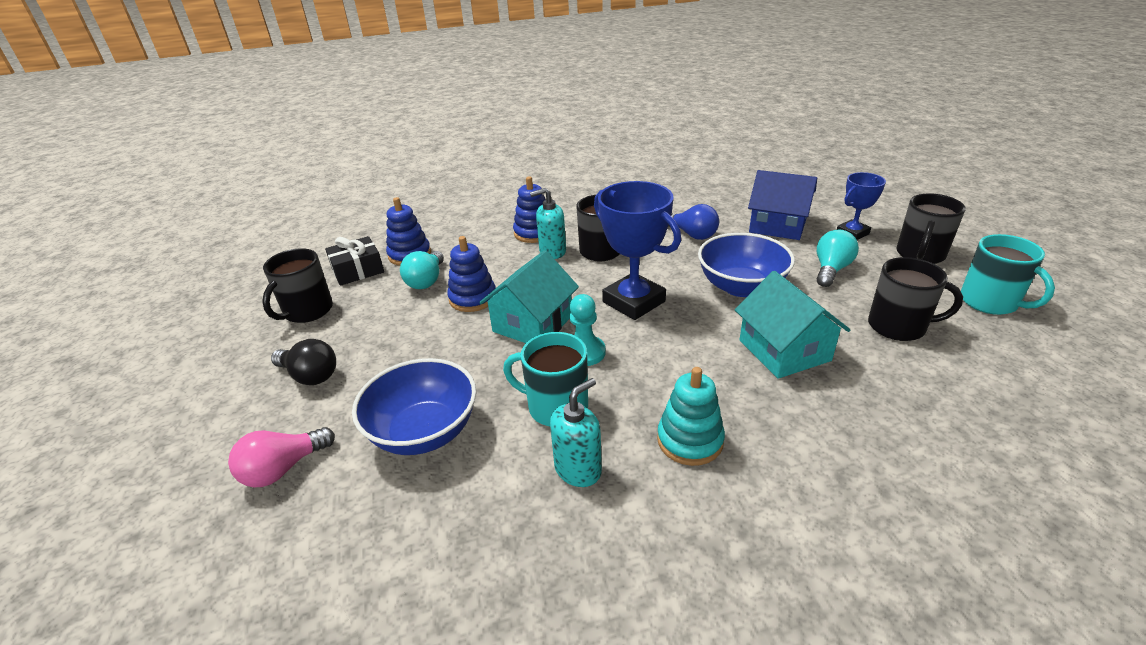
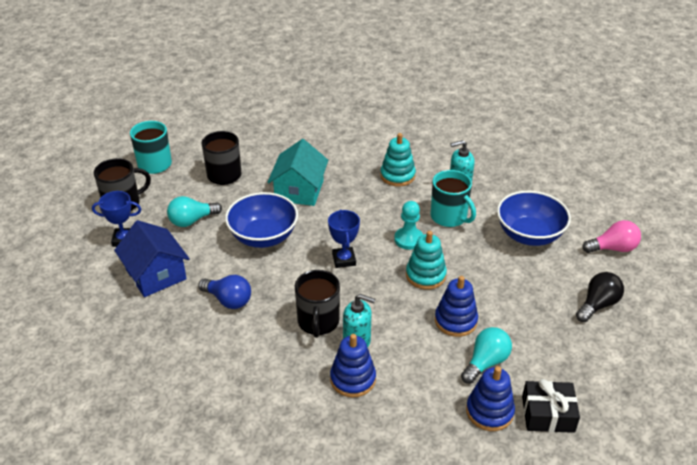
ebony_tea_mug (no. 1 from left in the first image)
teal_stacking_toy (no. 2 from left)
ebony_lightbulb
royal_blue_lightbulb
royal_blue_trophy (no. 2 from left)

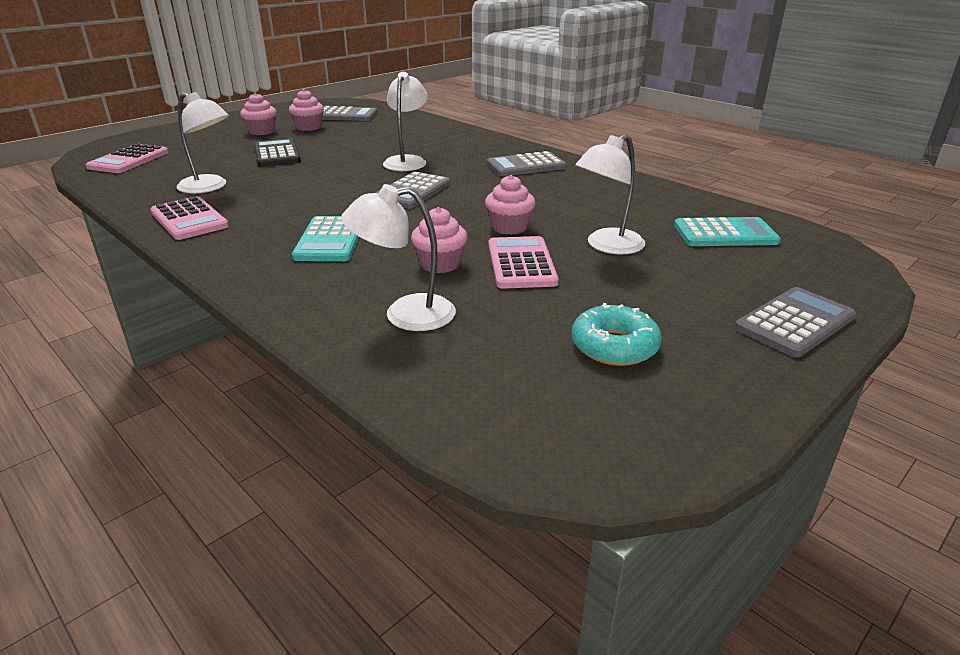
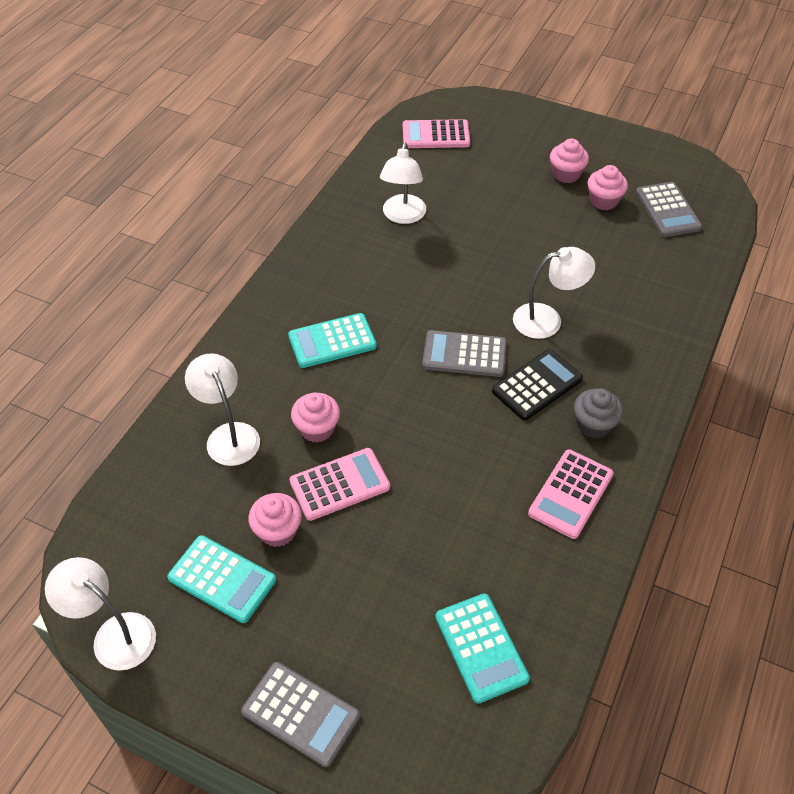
rose-pink_adding_machine (no. 3 from left)
ebony_adding_machine
rose-pink_cupcake (no. 1 from left)
pure_white_reading_lamp (no. 1 from left)
gray_cupcake
teal_adding_machine (no. 1 from left)

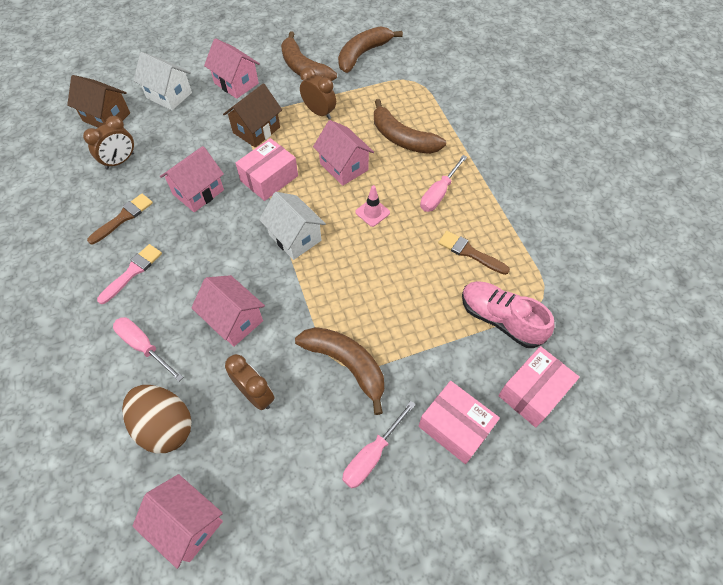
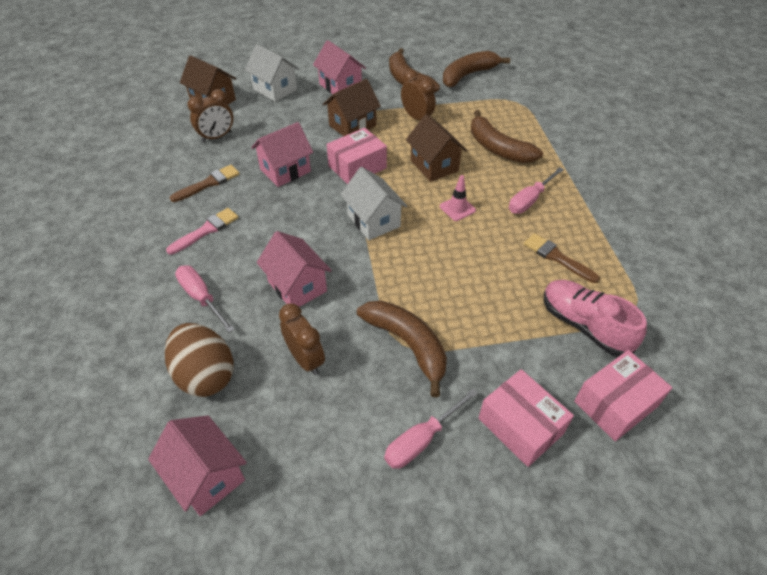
dark_brown_toy_house (no. 3 from left)

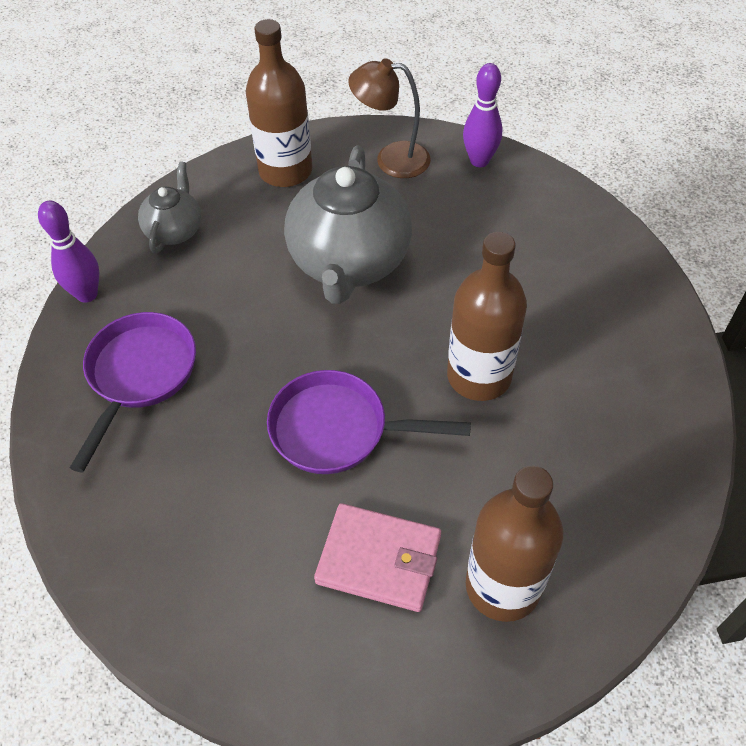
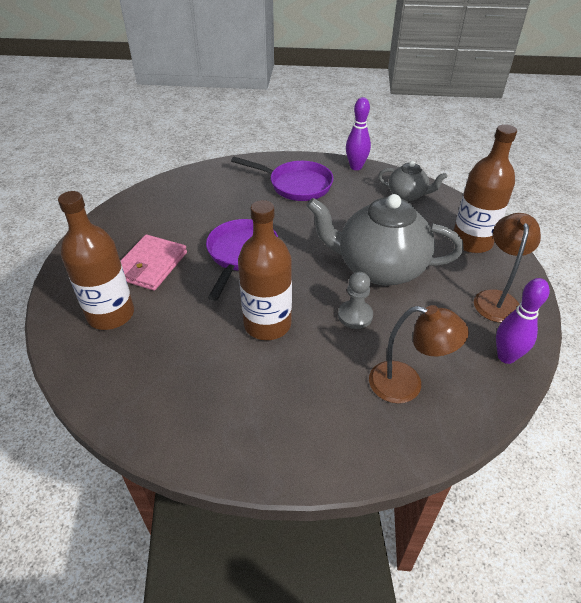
gray_game_pawn
dark_brown_reading_lamp (no. 1 from left)

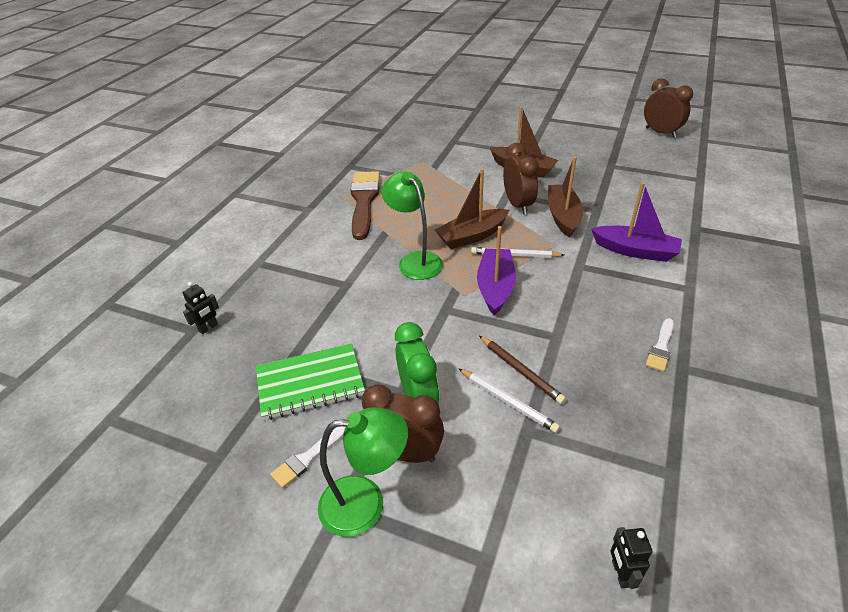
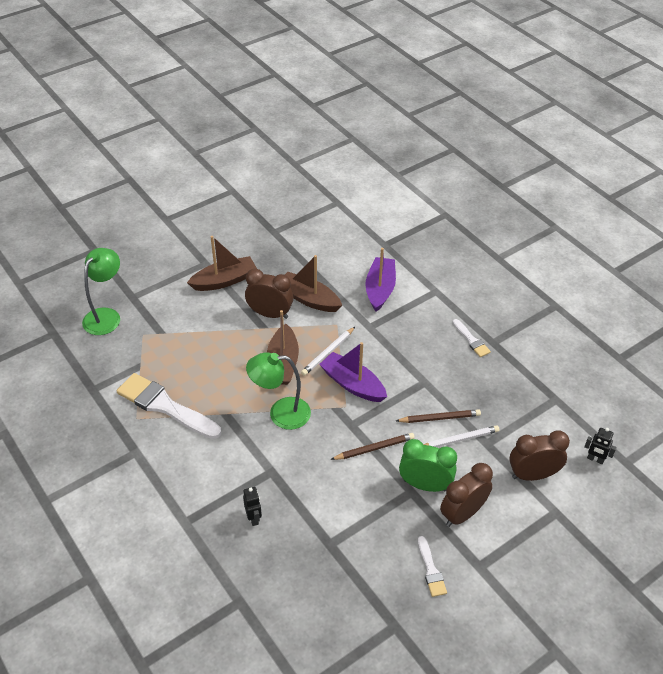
emerald_exercise_book
dark_brown_wooden_pencil (no. 1 from left)
ebony_robot_figure (no. 1 from left)
emerald_reading_lamp (no. 1 from left)
dark_brown_bedside_clock (no. 3 from left)
pure_white_brush (no. 1 from left)
violet_boat (no. 2 from left)

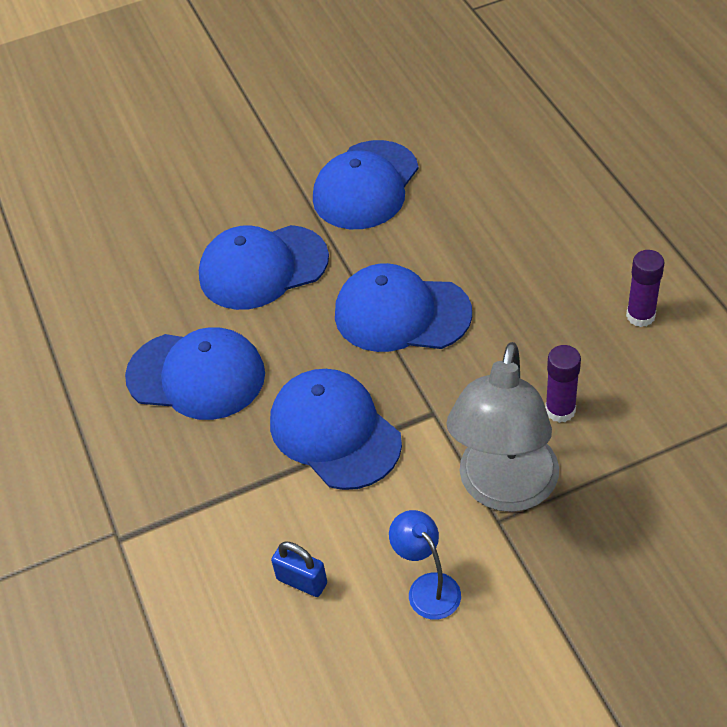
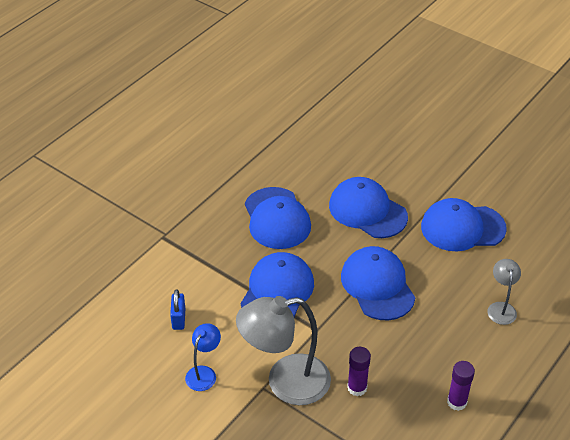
gray_reading_lamp (no. 2 from left)

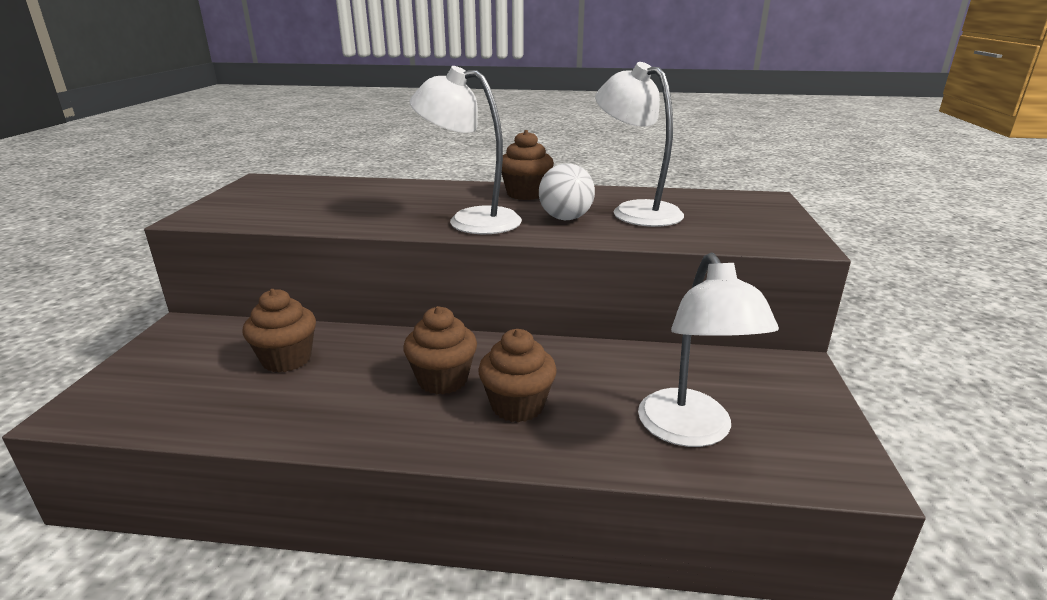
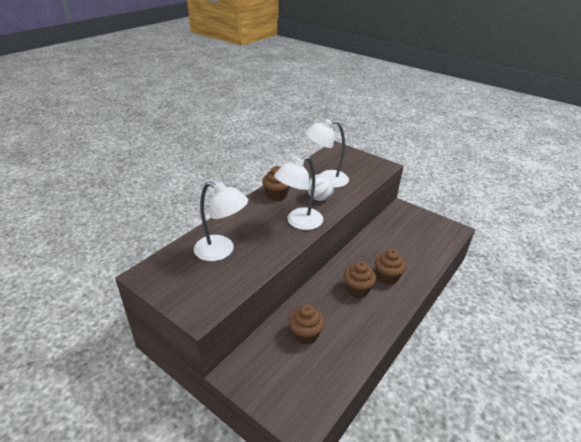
pure_white_reading_lamp (no. 1 from left)

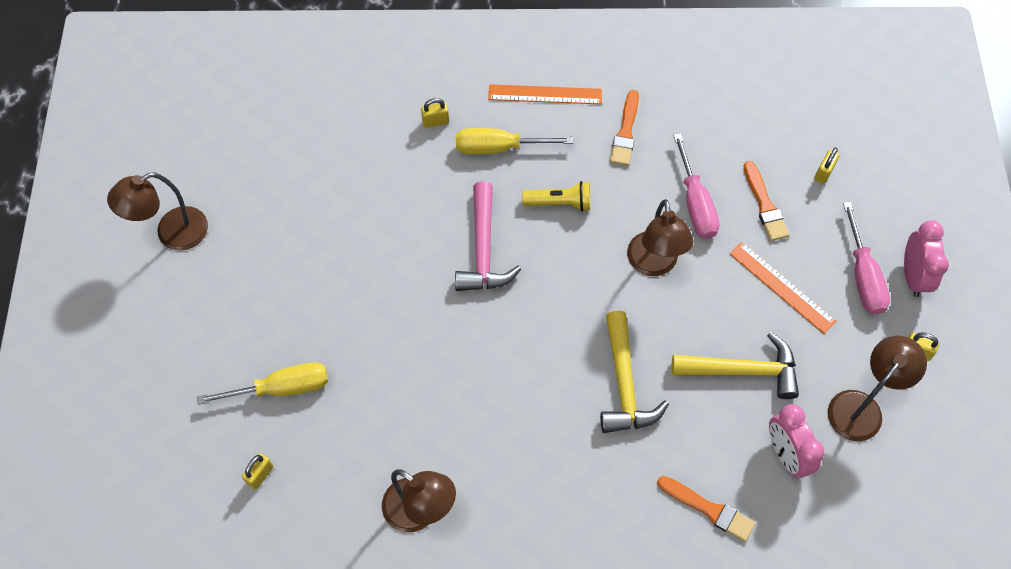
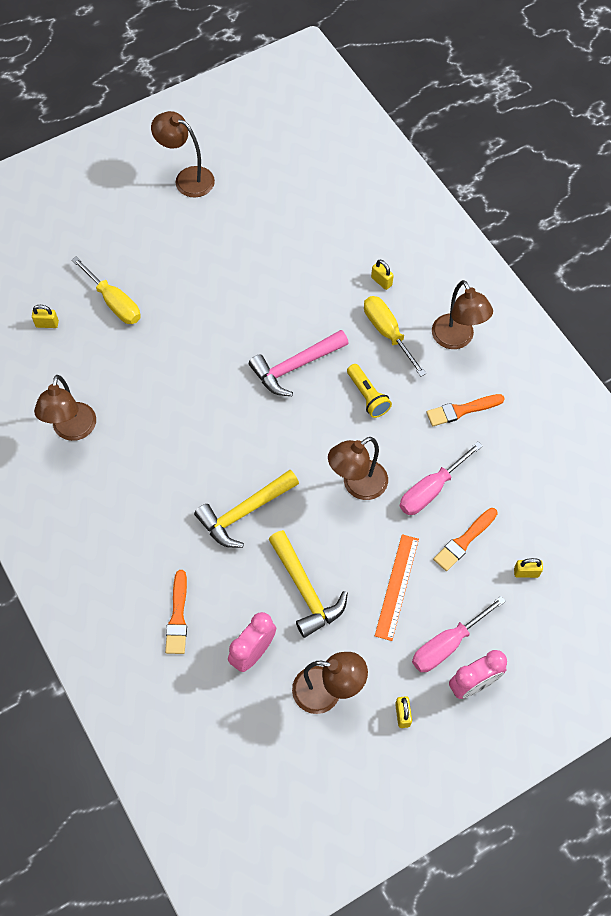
dark_brown_reading_lamp (no. 5 from left)

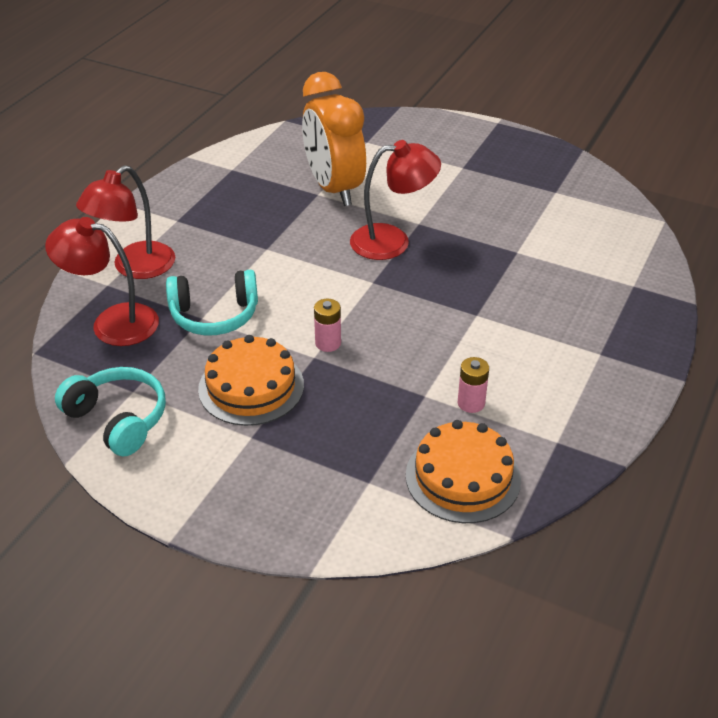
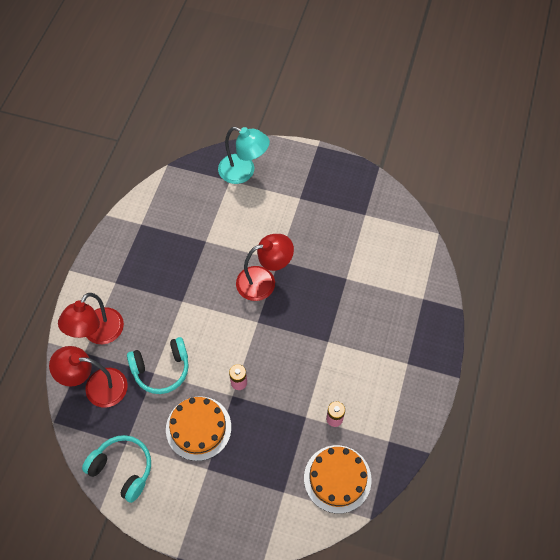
orange-coloured_bedside_clock
teal_reading_lamp

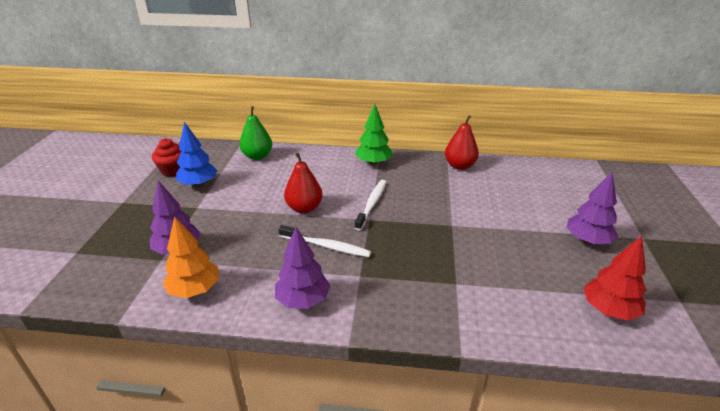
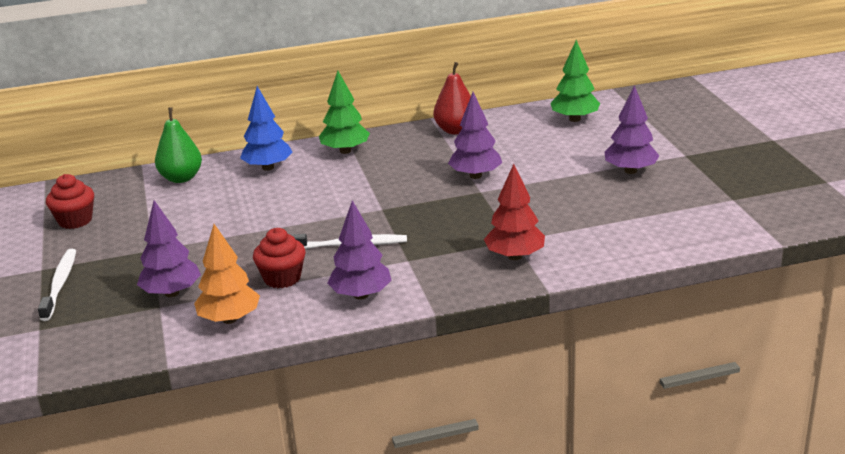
crimson_toy_pear (no. 1 from left in the first image)
crimson_cupcake (no. 2 from left)
violet_tree (no. 3 from left)
emerald_tree (no. 2 from left)
royal_blue_tree
pure_white_dental_brush (no. 1 from left)
crimson_tree

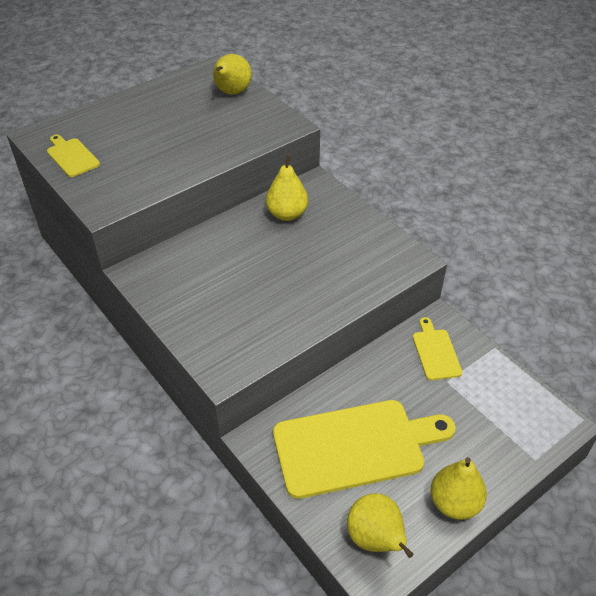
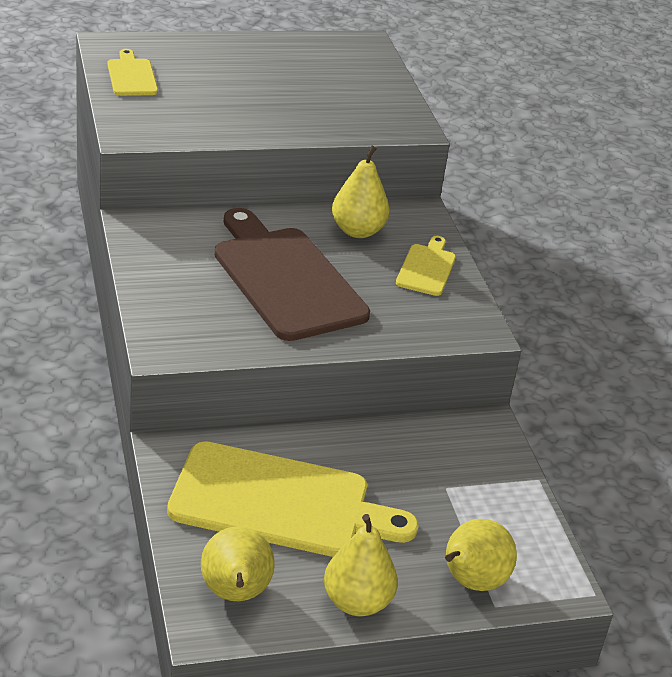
dark_brown_chopping_board
yellow_toy_pear (no. 4 from left)
yellow_chopping_board (no. 3 from left)

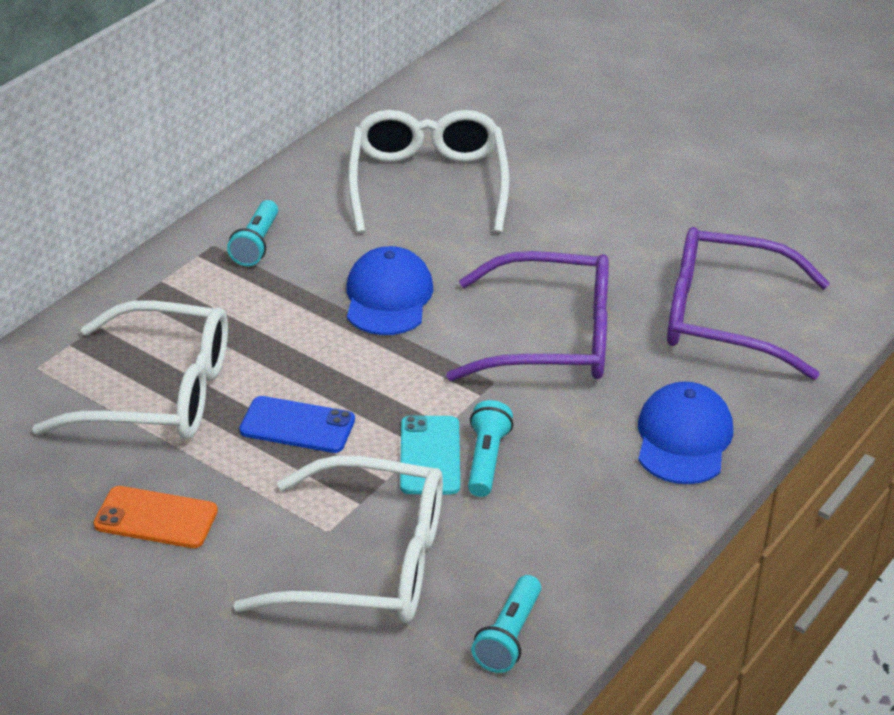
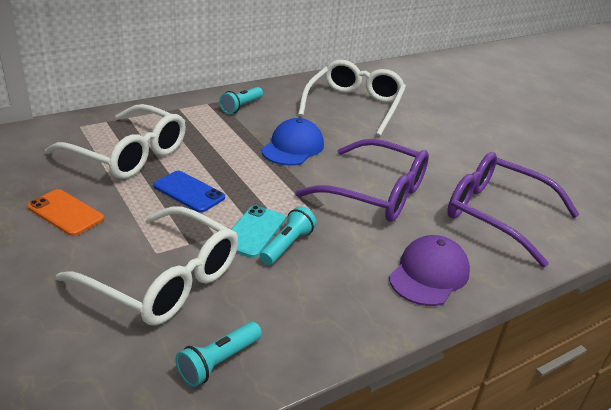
violet_cap

